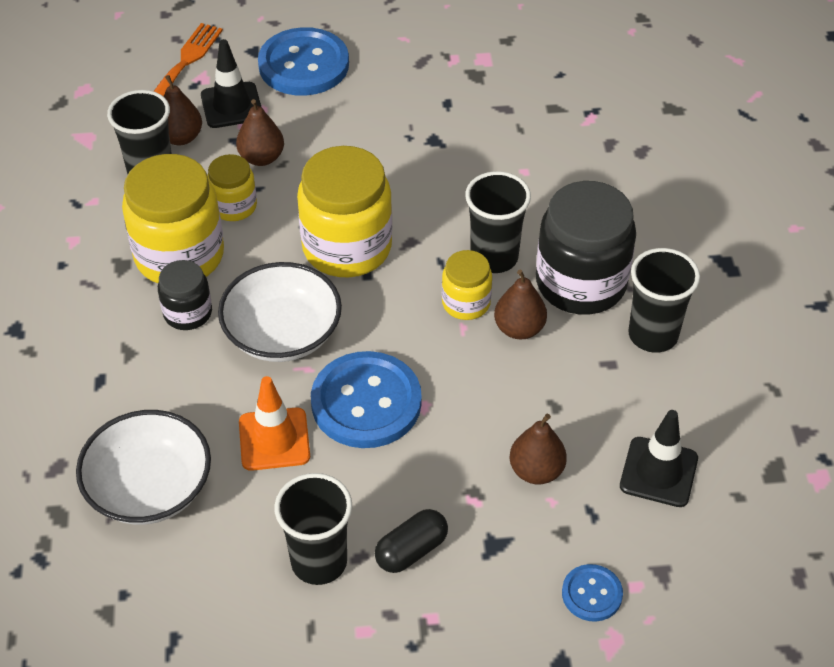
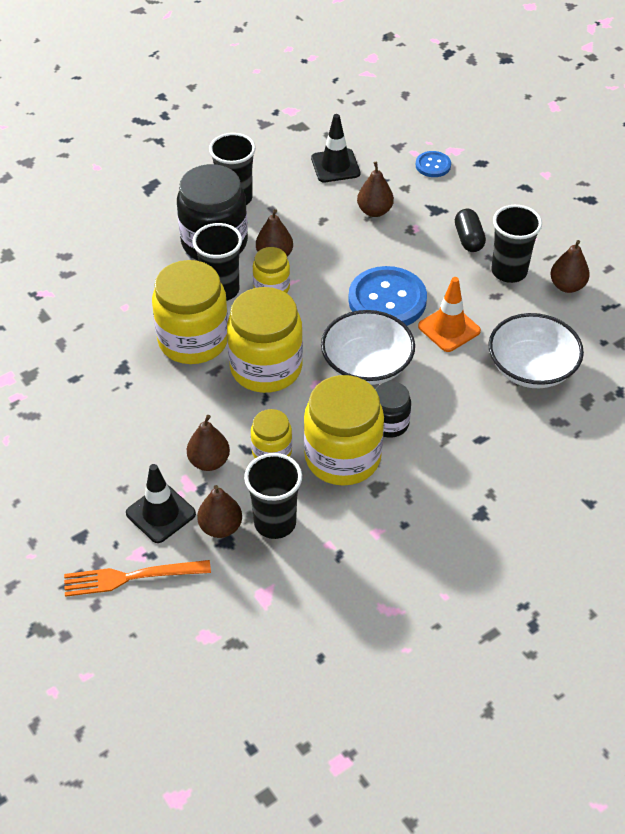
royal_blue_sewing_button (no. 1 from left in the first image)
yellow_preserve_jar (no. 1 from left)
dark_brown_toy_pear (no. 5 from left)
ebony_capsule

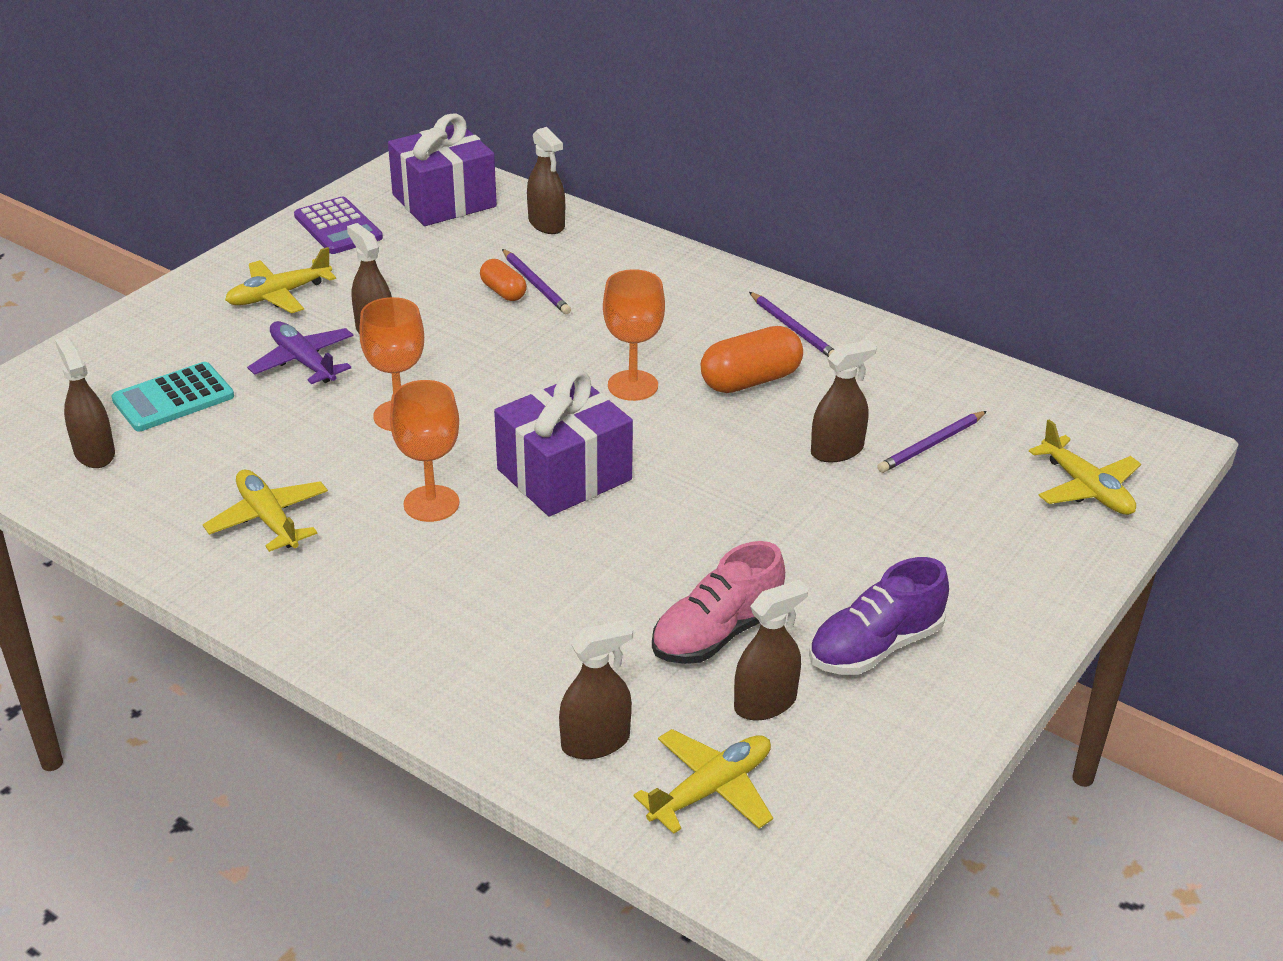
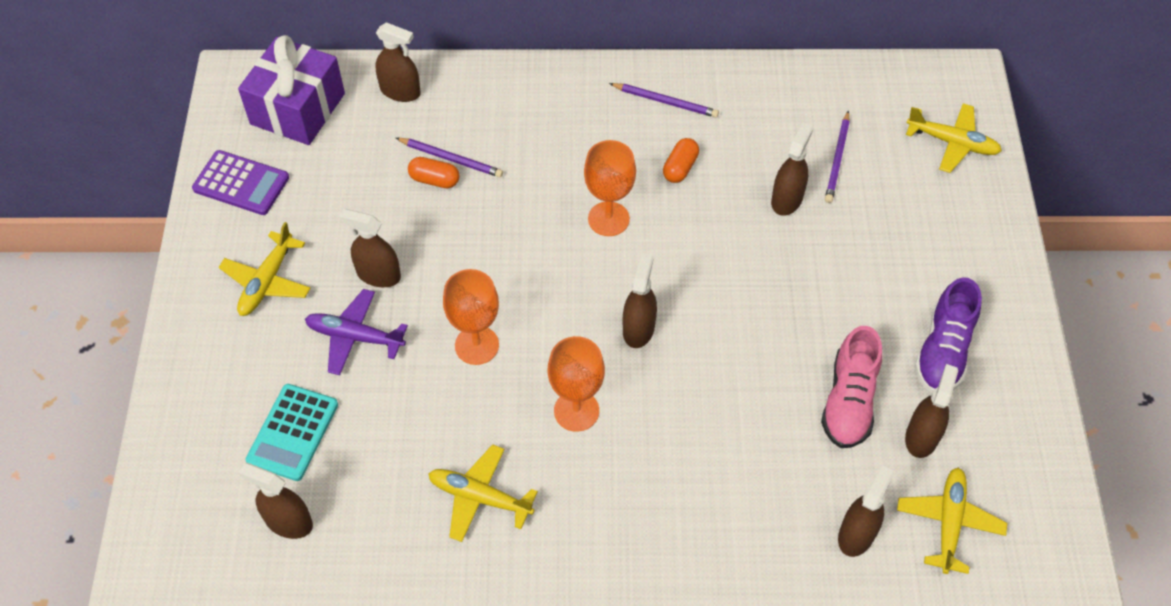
dark_brown_sprayer (no. 4 from left)
orange-coloured_capsule (no. 2 from left)

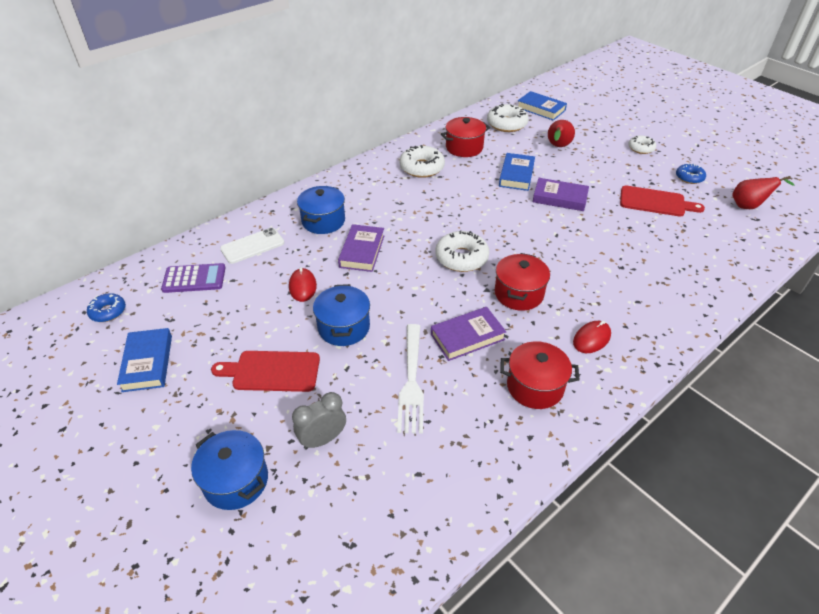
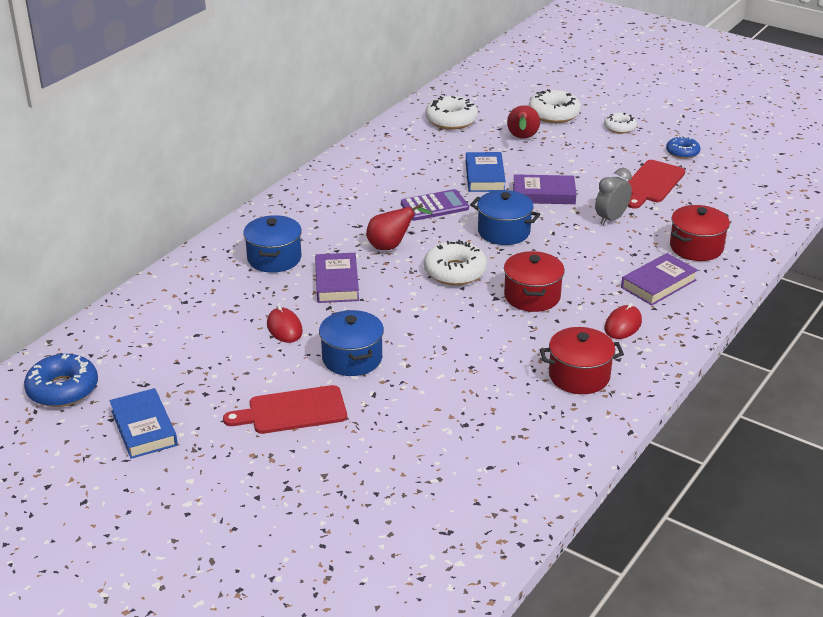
pure_white_phone
pure_white_dinner_fork
royal_blue_hardback (no. 3 from left in the first image)
violet_adding_machine
royal_blue_pot (no. 3 from left)
gray_bedside_clock
pure_white_glazed_donut (no. 3 from left)
violet_hardback (no. 3 from left)
crimson_pot (no. 3 from left)
crimson_toy_pear (no. 1 from left)
crimson_chopping_board (no. 2 from left)
royal_blue_glazed_donut (no. 1 from left)

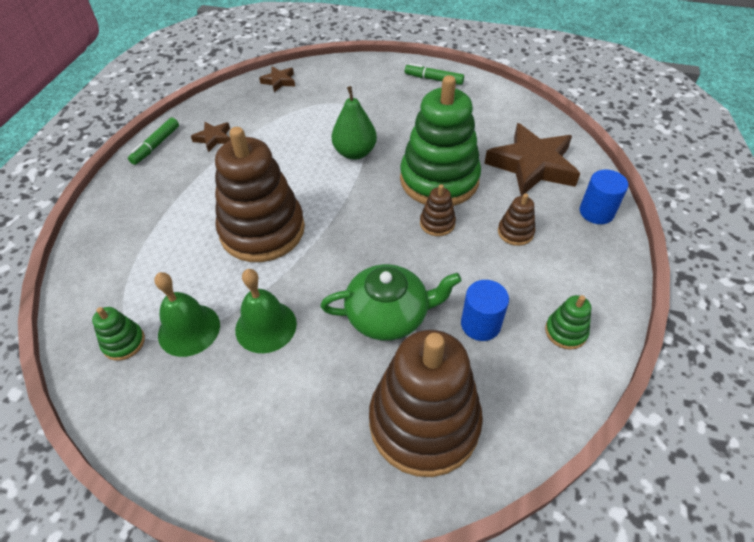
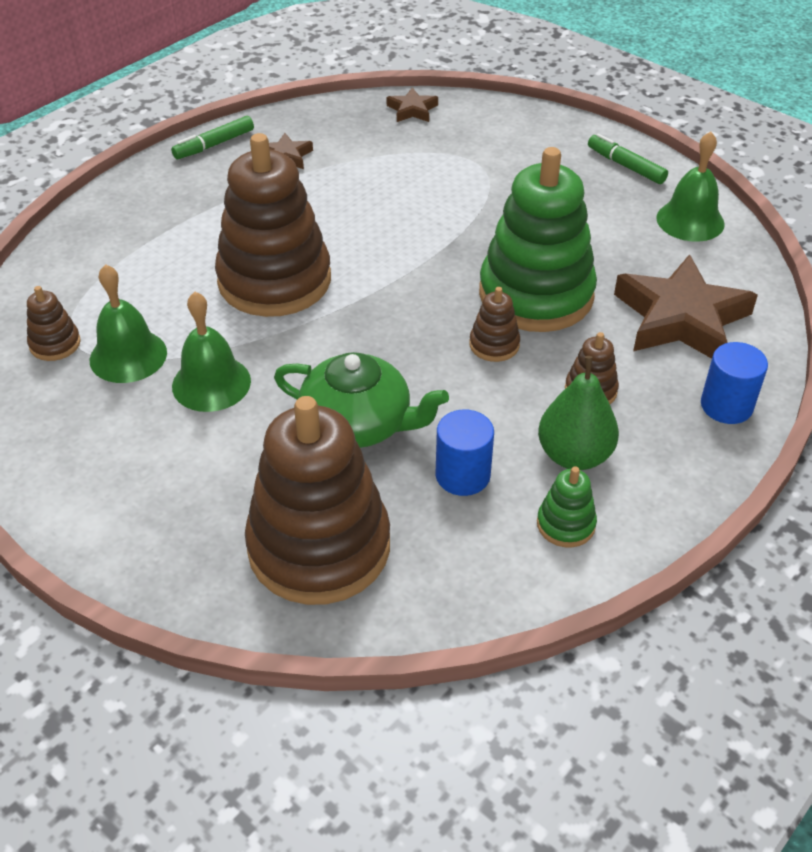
emerald_hand_bell (no. 3 from left)
emerald_toy_pear
dark_brown_stacking_toy (no. 1 from left)

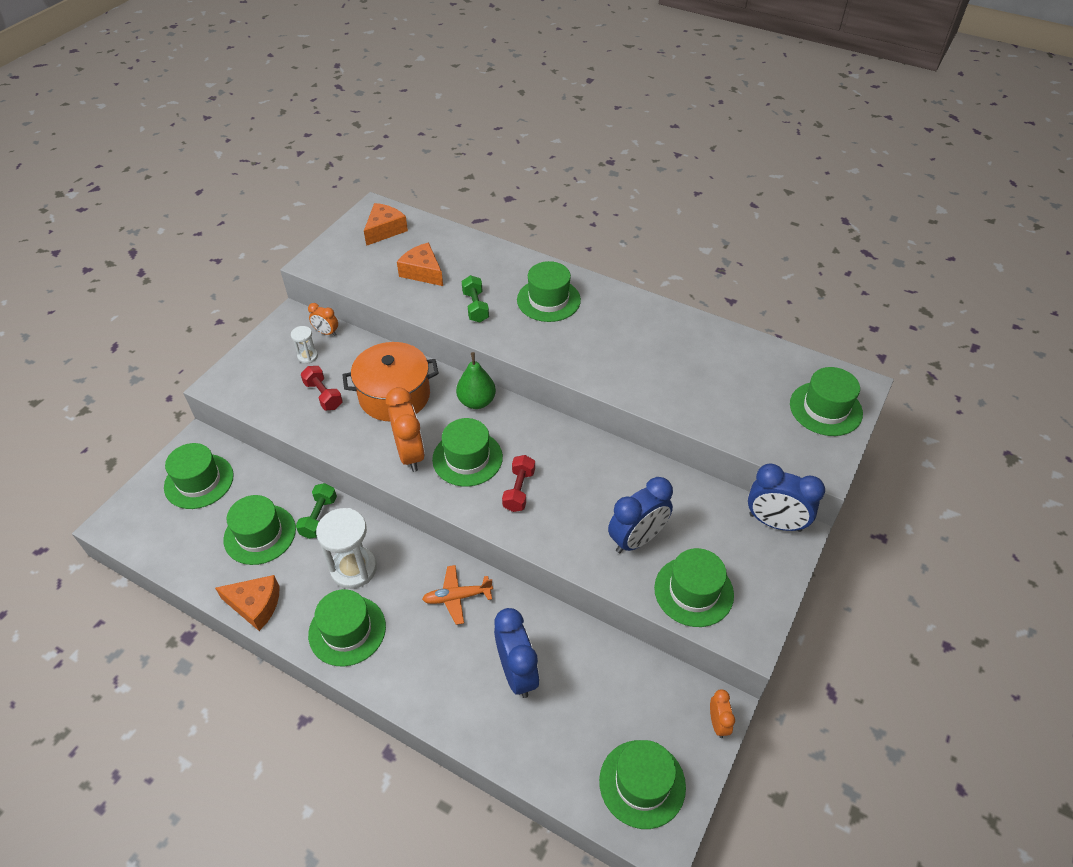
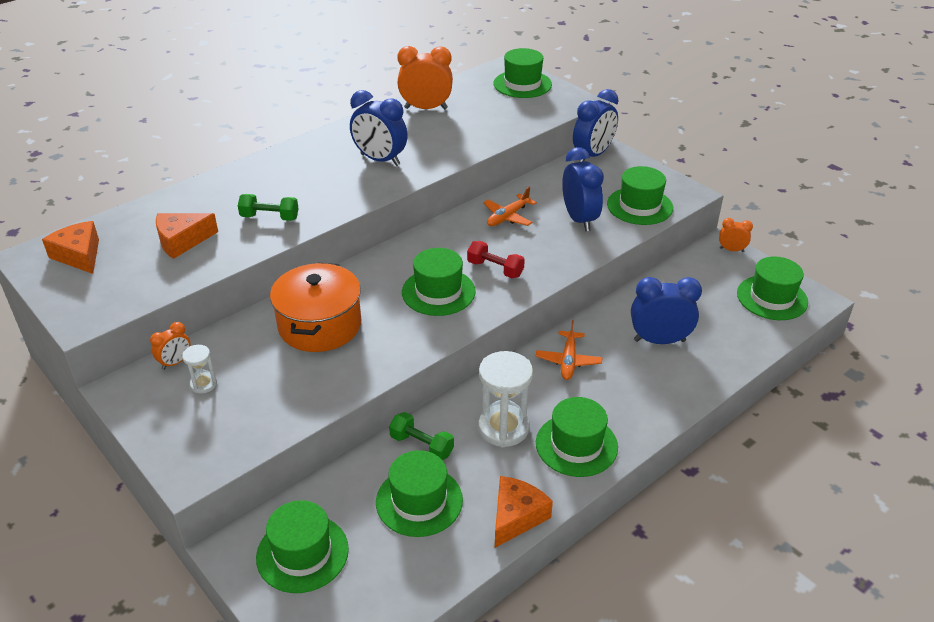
crimson_free_weight (no. 1 from left in the first image)
emerald_toy_pear
emerald_tall_hat (no. 5 from left in the first image)
royal_blue_bedside_clock (no. 1 from left)
orange-coloured_toy_plane (no. 1 from left)
orange-coloured_bedside_clock (no. 2 from left)

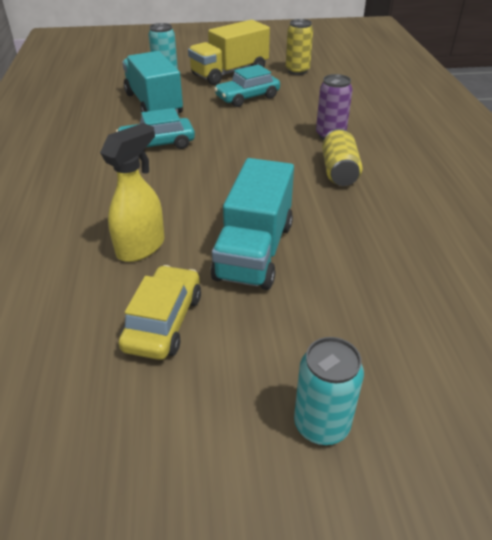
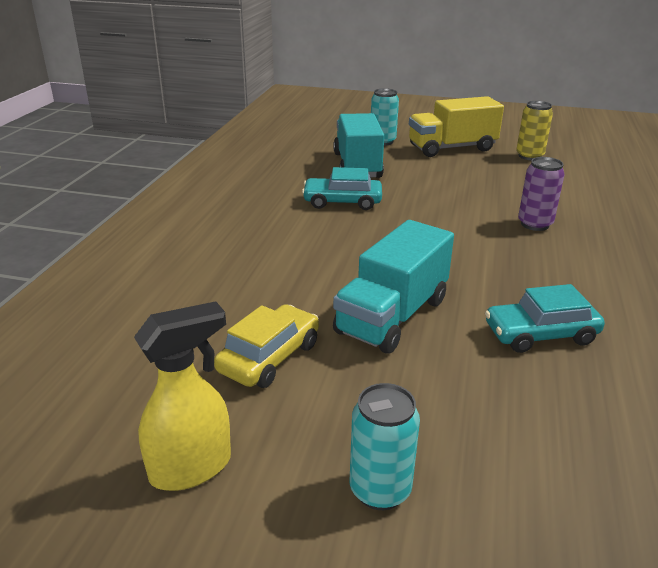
yellow_can (no. 2 from left in the first image)
yellow_sprayer
teal_car (no. 2 from left)

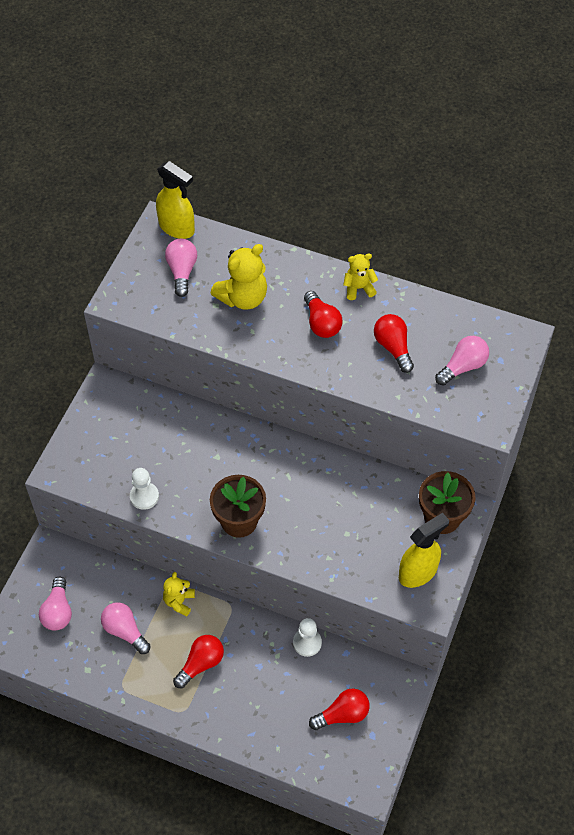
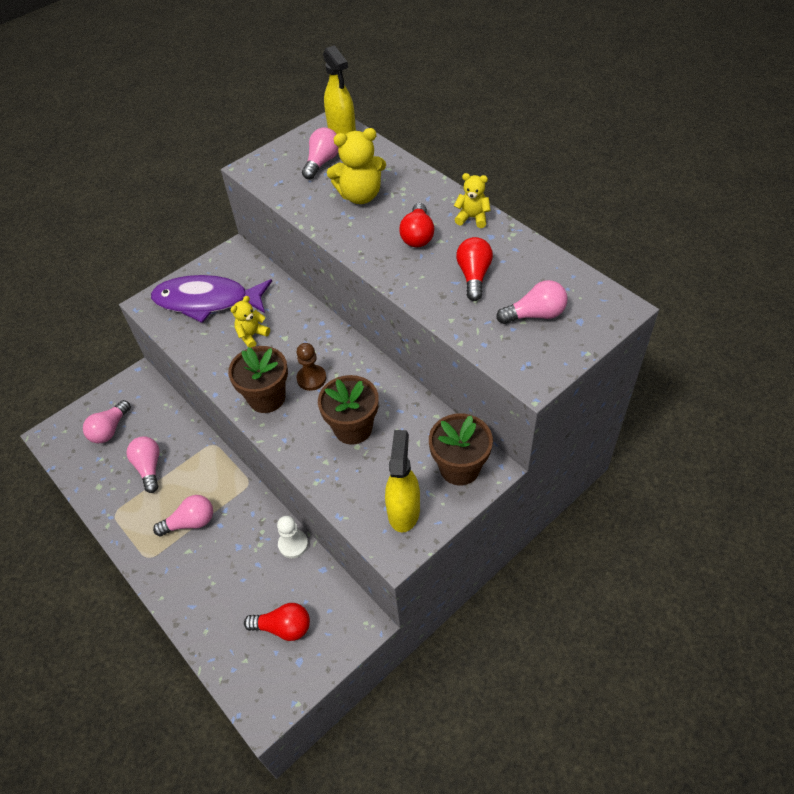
pure_white_game_pawn (no. 1 from left in the first image)
violet_fish_figure
dark_brown_game_pawn
dark_brown_plant_pot (no. 2 from left)
yellow_teddy (no. 1 from left)
rose-pink_lightbulb (no. 3 from left)
yellow_sprayer (no. 2 from left)

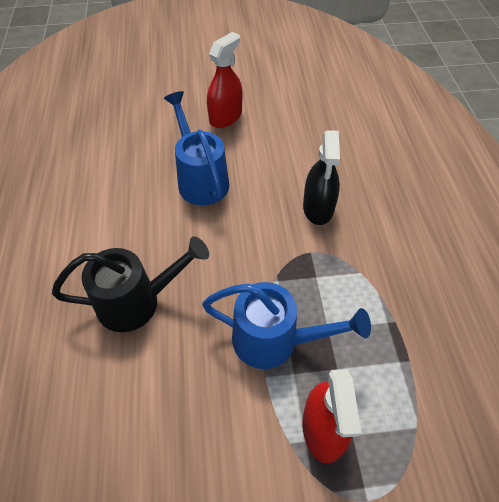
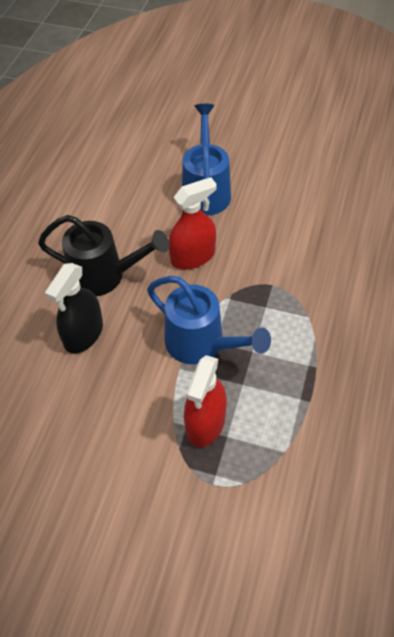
crimson_sprayer (no. 1 from left)
ebony_sprayer

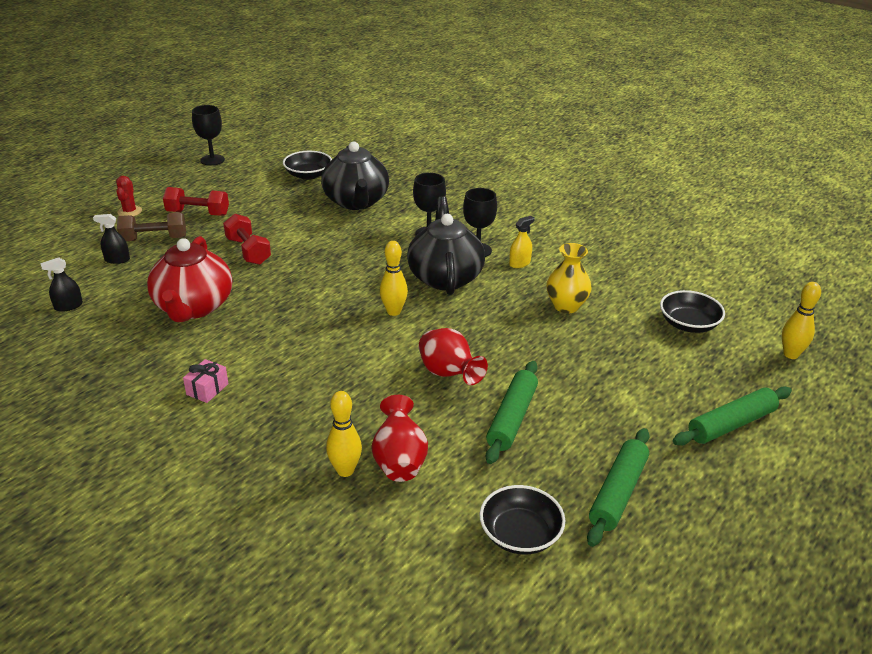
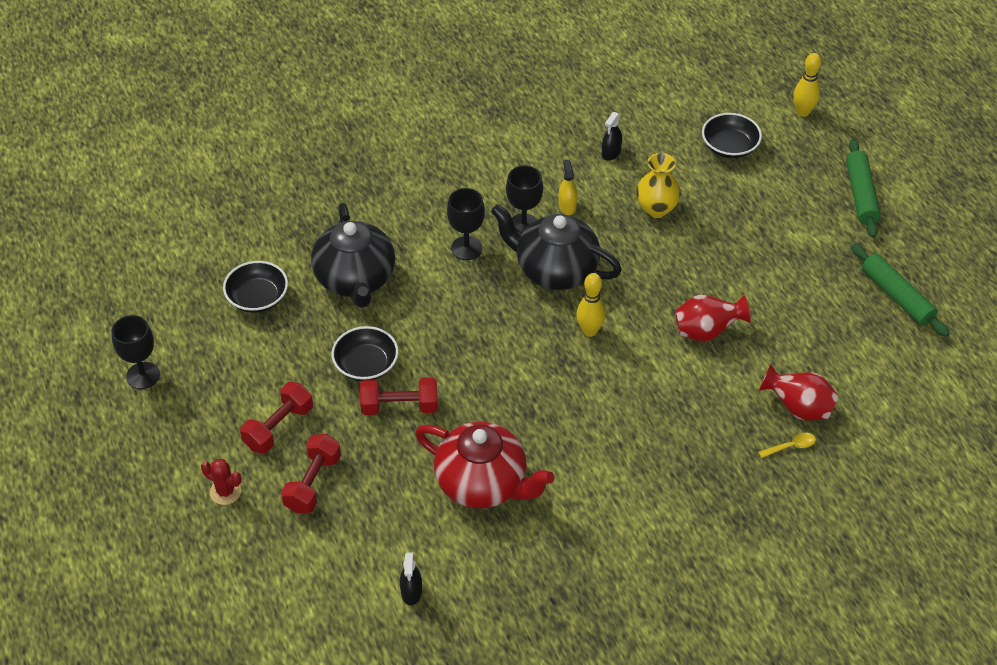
rose-pink_gift
emerald_pastry_roller (no. 1 from left in the first image)
ebony_sprayer (no. 2 from left)
ebony_deep_dish (no. 2 from left)
yellow_teaspoon
crimson_free_weight (no. 2 from left)
ebony_teapot (no. 1 from left)

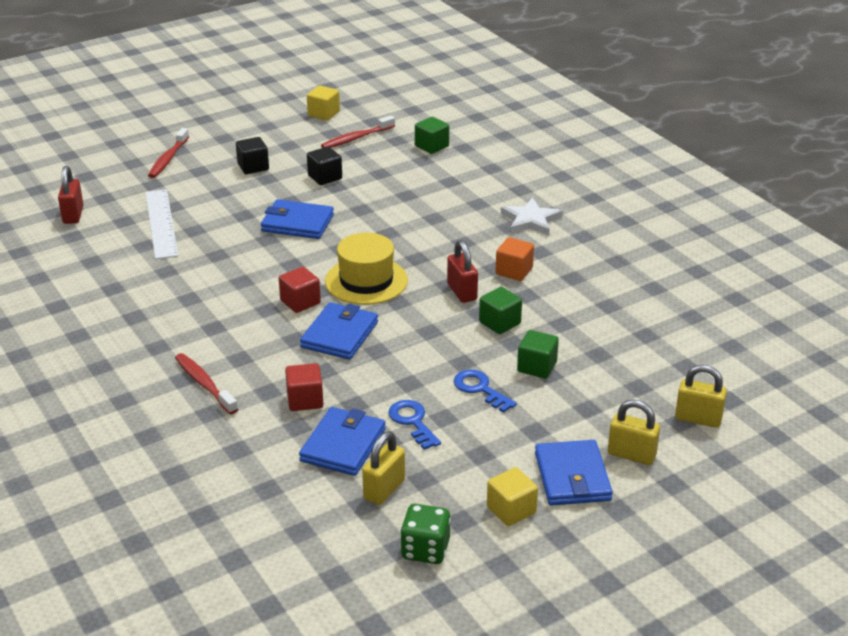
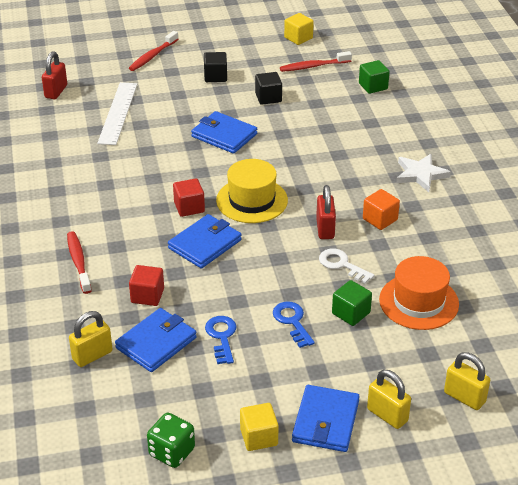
orange-coloured_tall_hat
yellow_lock (no. 1 from left)
pure_white_key

